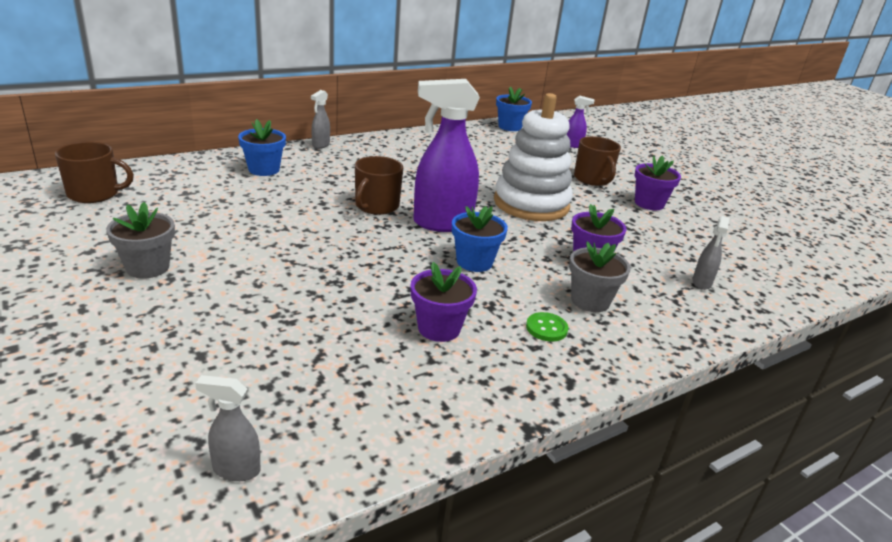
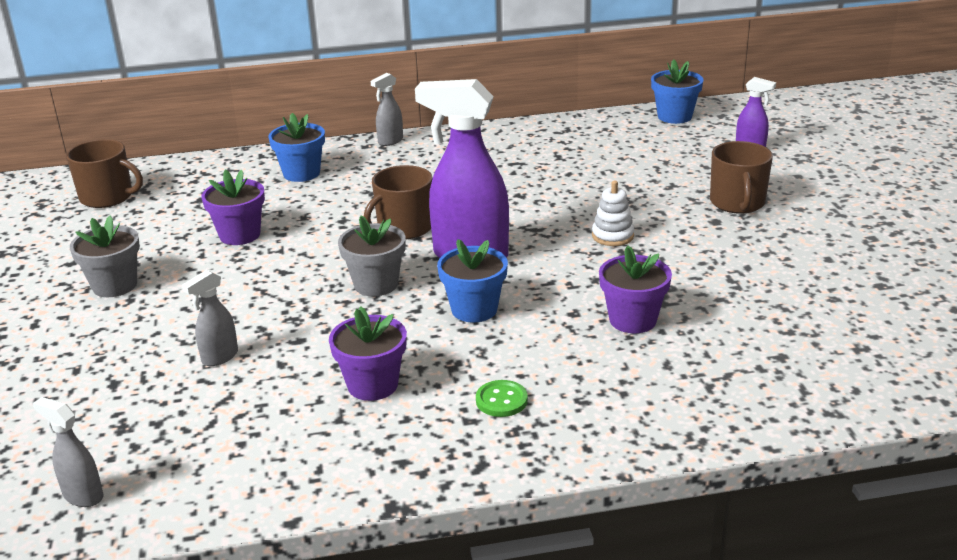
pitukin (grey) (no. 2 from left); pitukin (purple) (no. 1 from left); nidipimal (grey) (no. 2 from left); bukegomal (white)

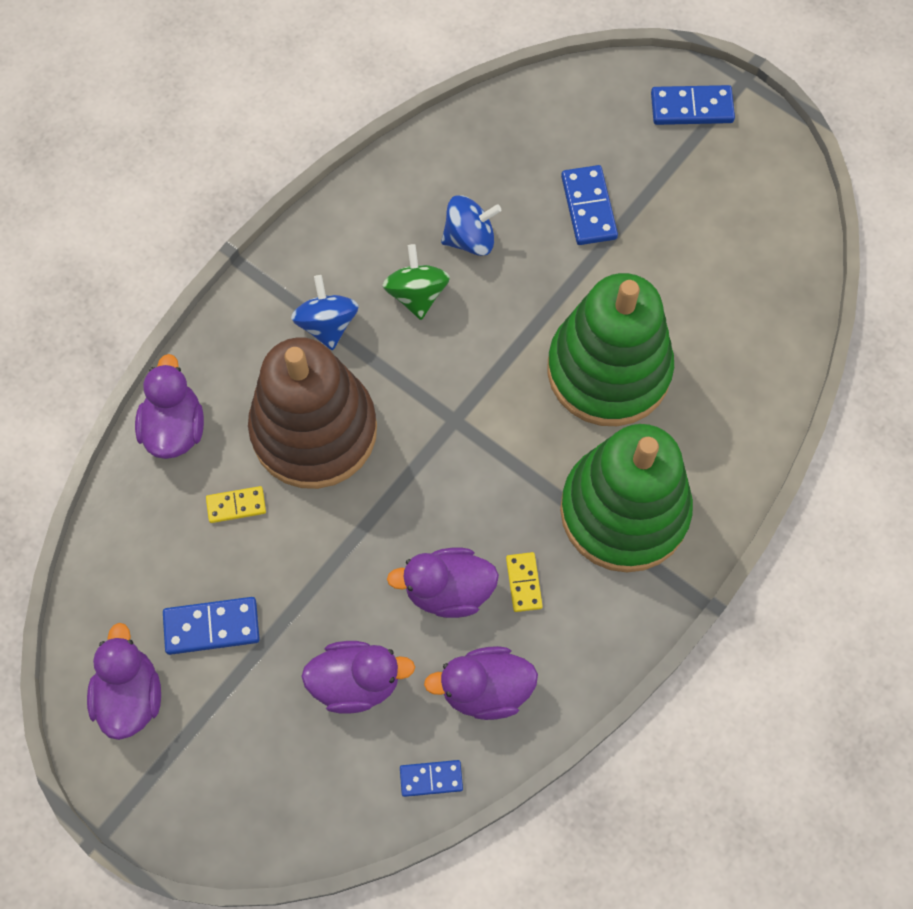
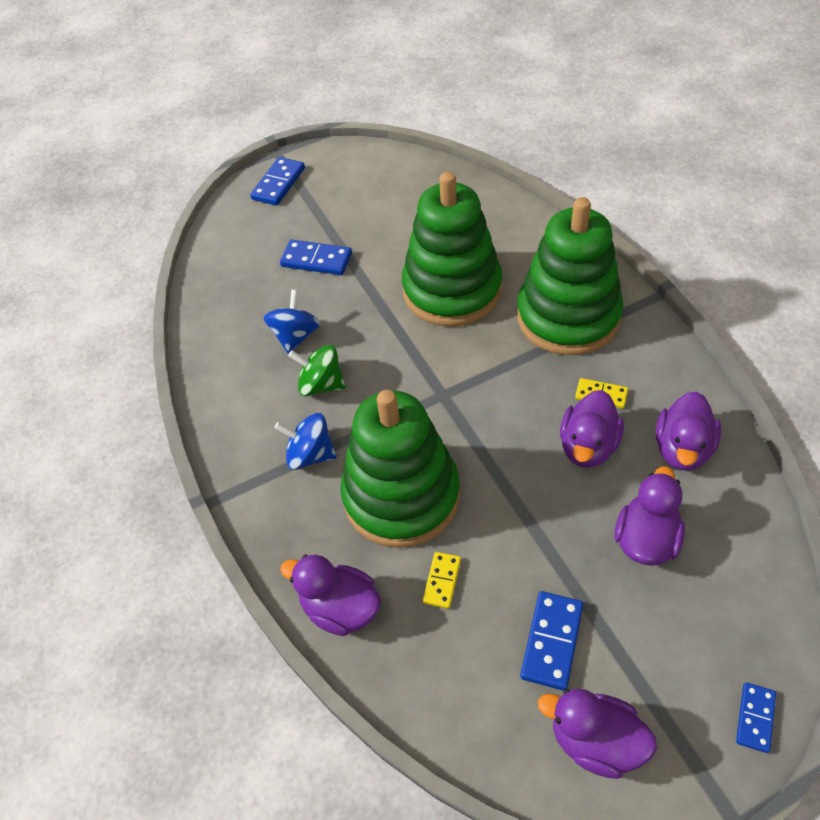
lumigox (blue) (no. 4 from left); bukegomal (green) (no. 1 from left)

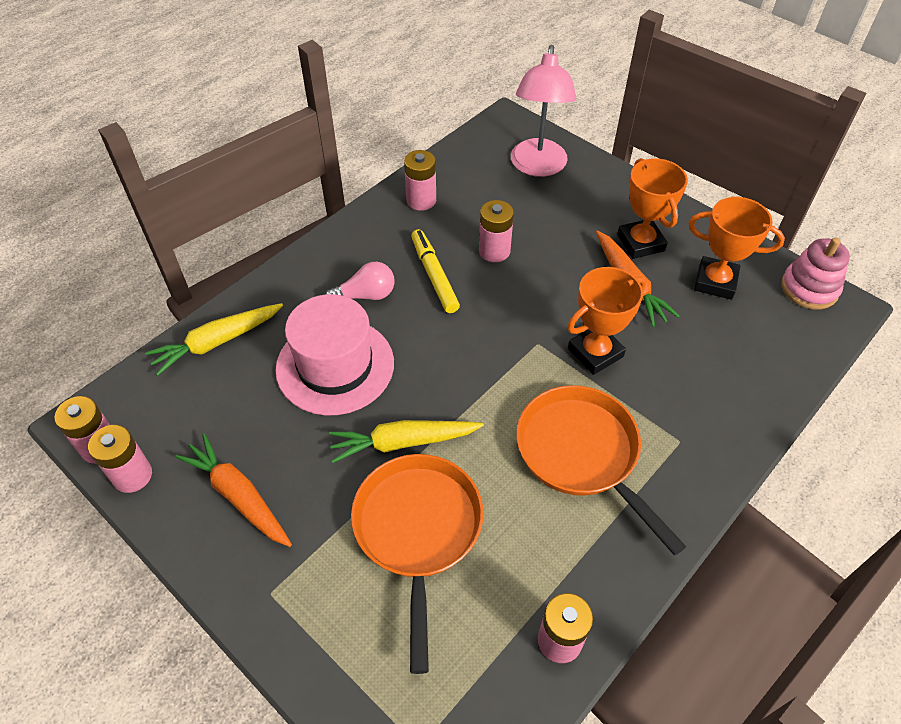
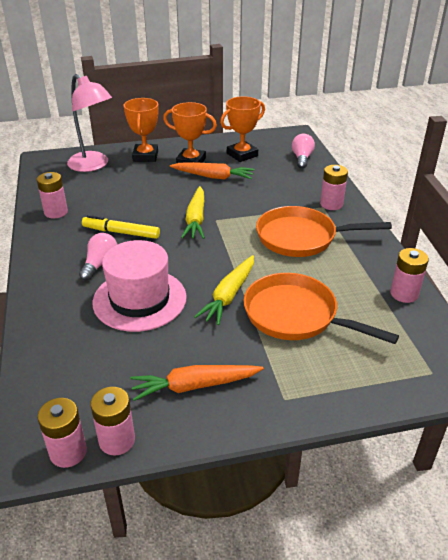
bukegomal (pink); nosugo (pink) (no. 2 from left); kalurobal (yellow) (no. 1 from left); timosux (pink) (no. 4 from left); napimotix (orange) (no. 1 from left)

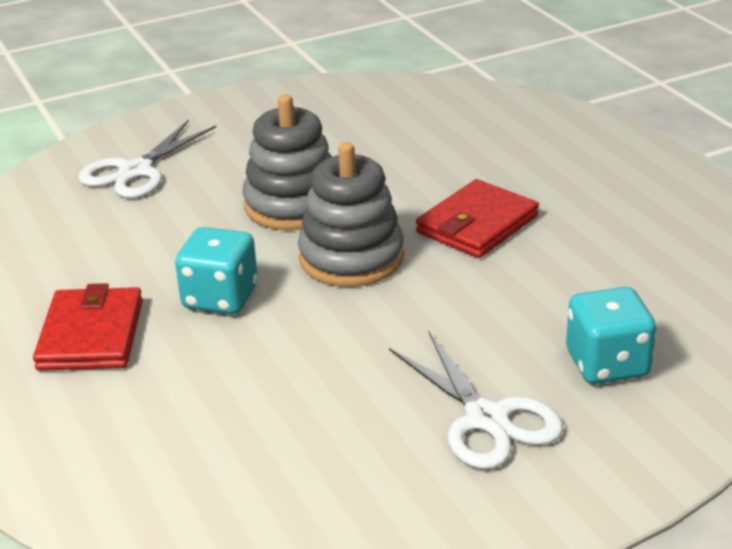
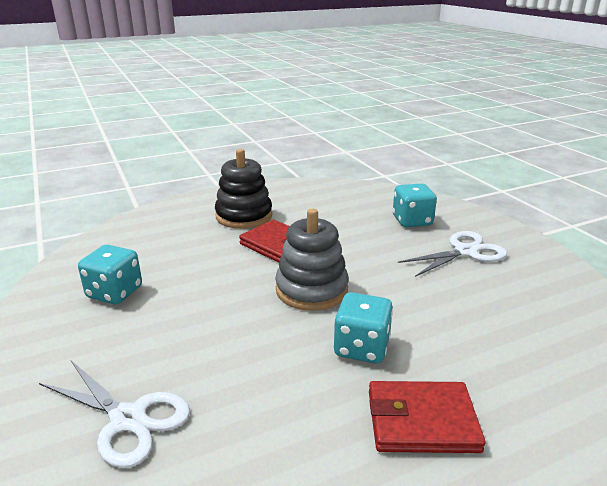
bukegomal (grey) (no. 1 from left in the first image); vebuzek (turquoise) (no. 1 from left); bukegomal (black)

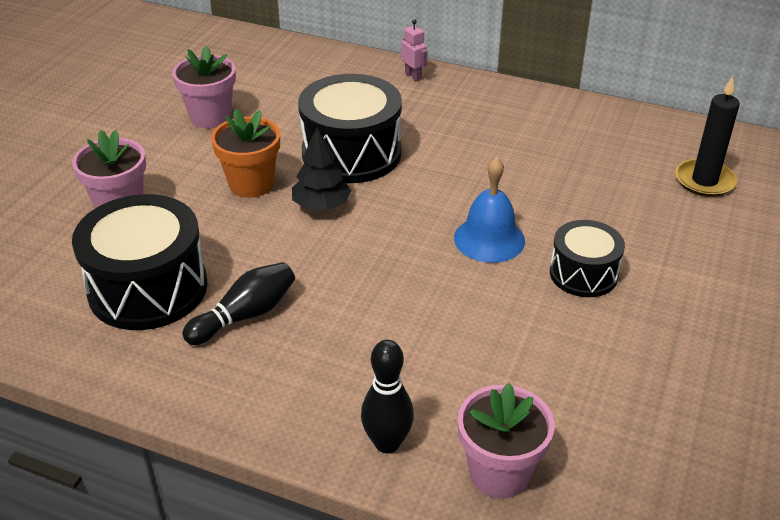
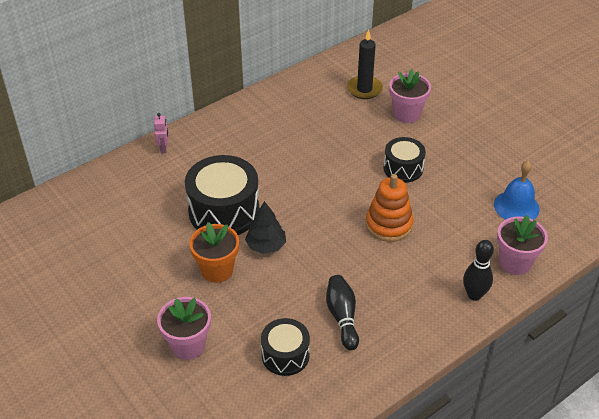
bukegomal (orange); pitukin (pink) (no. 2 from left); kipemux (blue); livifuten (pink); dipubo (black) (no. 2 from left)

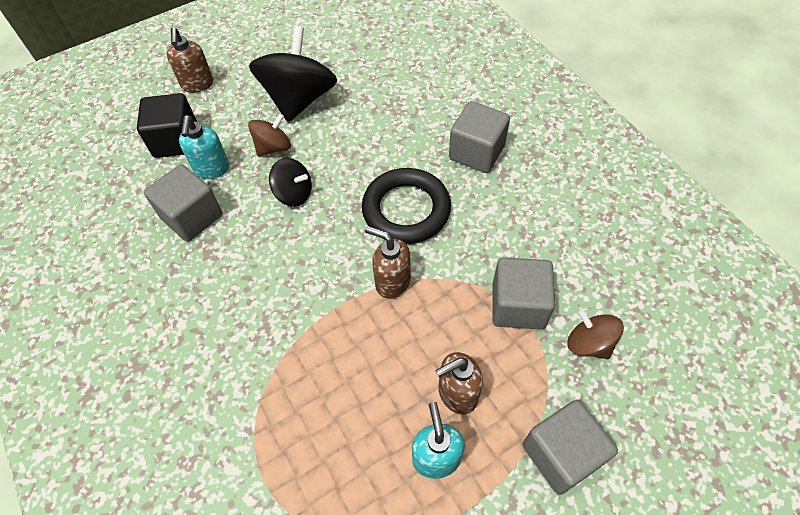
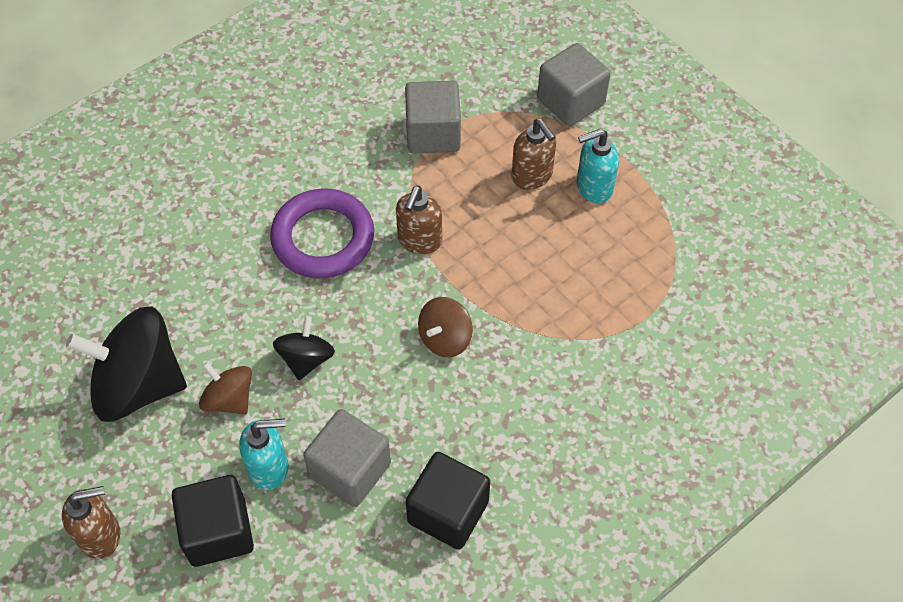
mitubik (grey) (no. 2 from left in the first image); mitubik (black) (no. 2 from left); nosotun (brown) (no. 2 from left); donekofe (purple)

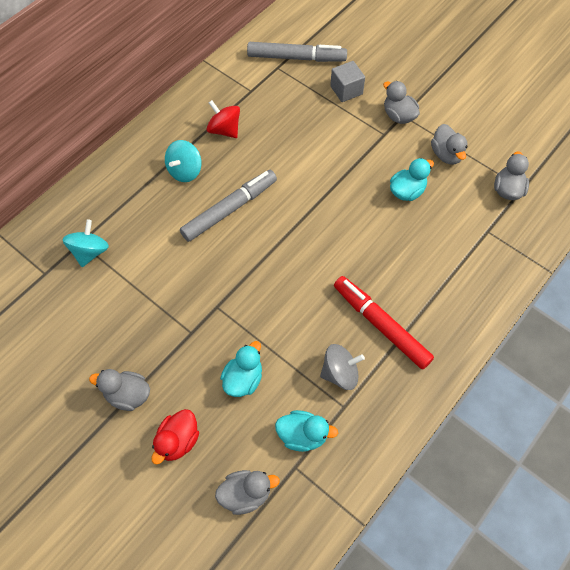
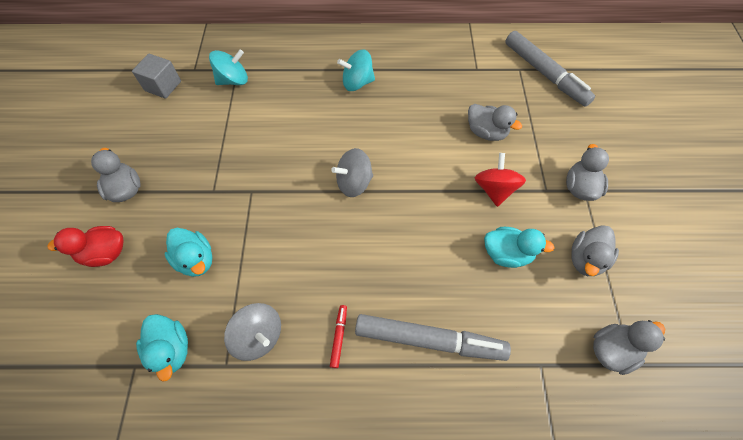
nosotun (grey) (no. 2 from left); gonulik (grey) (no. 1 from left); nosotun (red); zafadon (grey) (no. 2 from left); mitubik (grey); zafadon (turquoise) (no. 2 from left); gonulik (red)

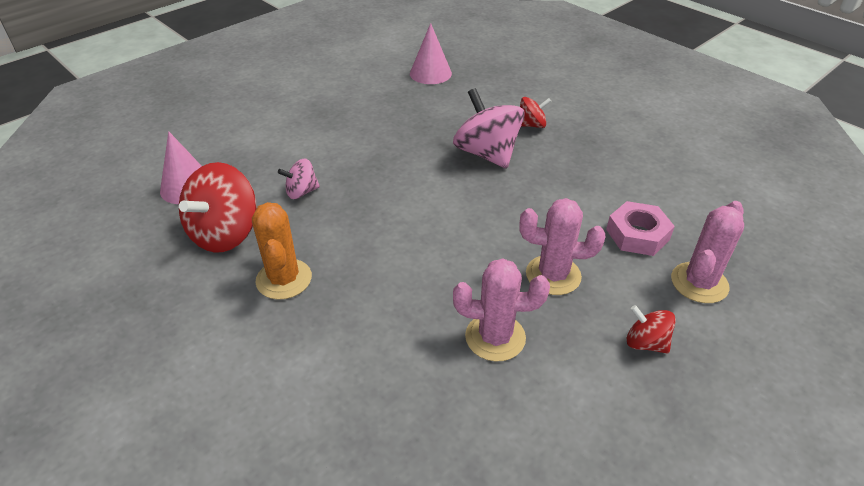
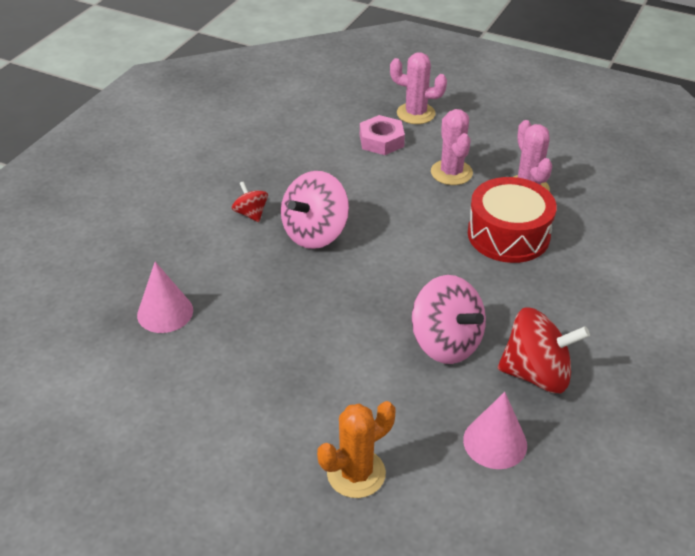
nosotun (red) (no. 3 from left in the first image); dipubo (red); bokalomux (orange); nosotun (pink) (no. 2 from left)

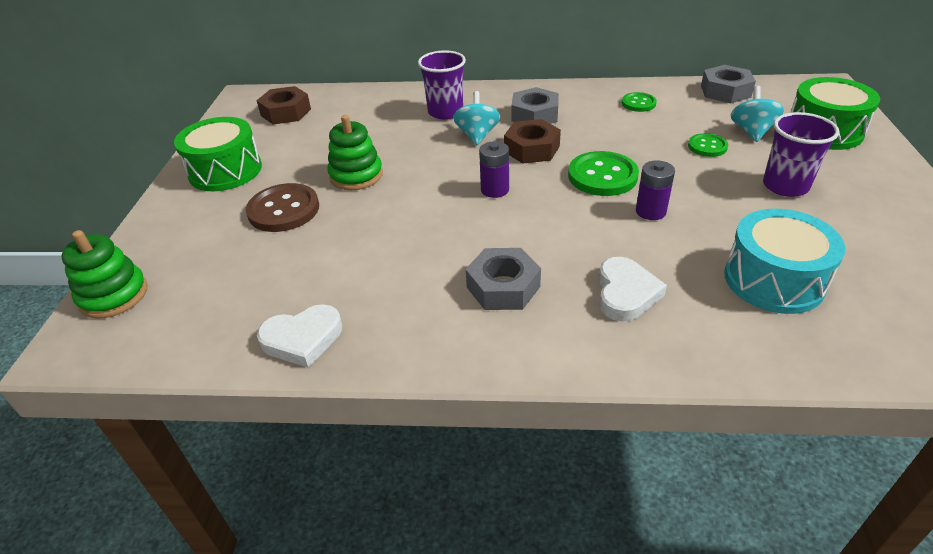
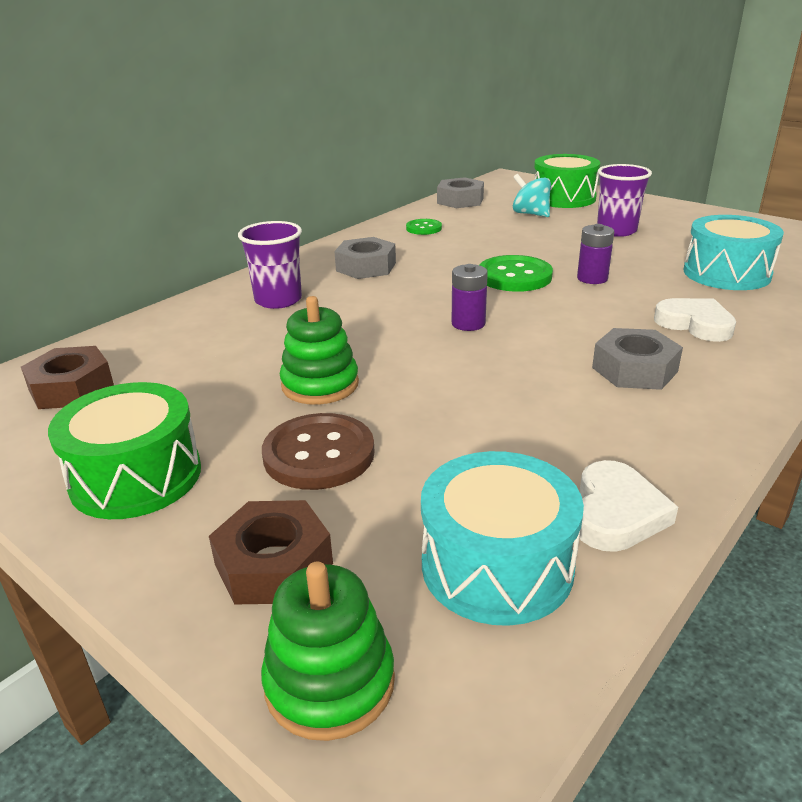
nosotun (turquoise) (no. 1 from left in the first image); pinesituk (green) (no. 3 from left in the first image); dipubo (turquoise) (no. 1 from left); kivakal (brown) (no. 2 from left)

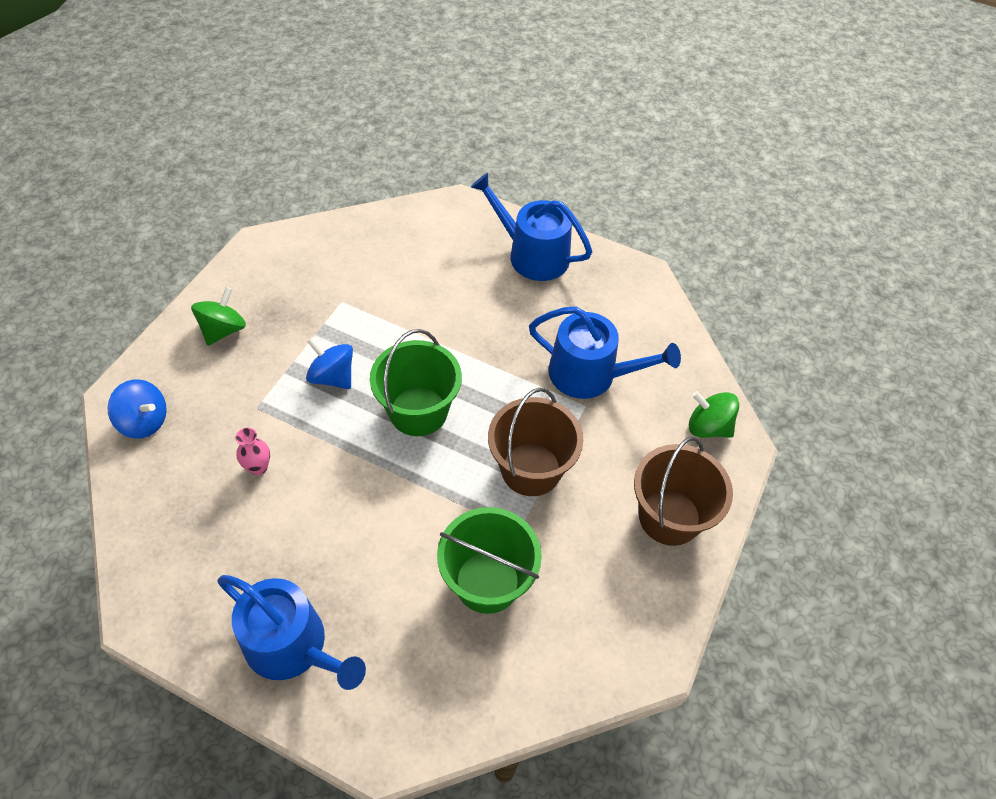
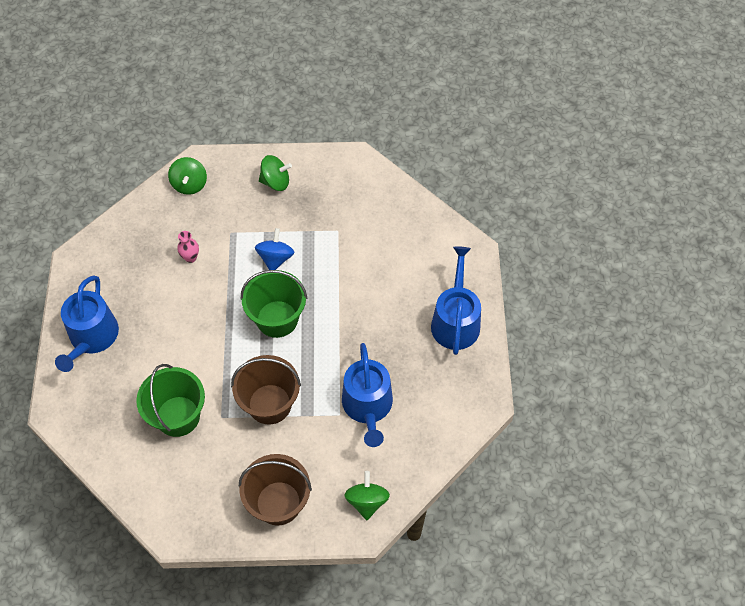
nosotun (green) (no. 1 from left)

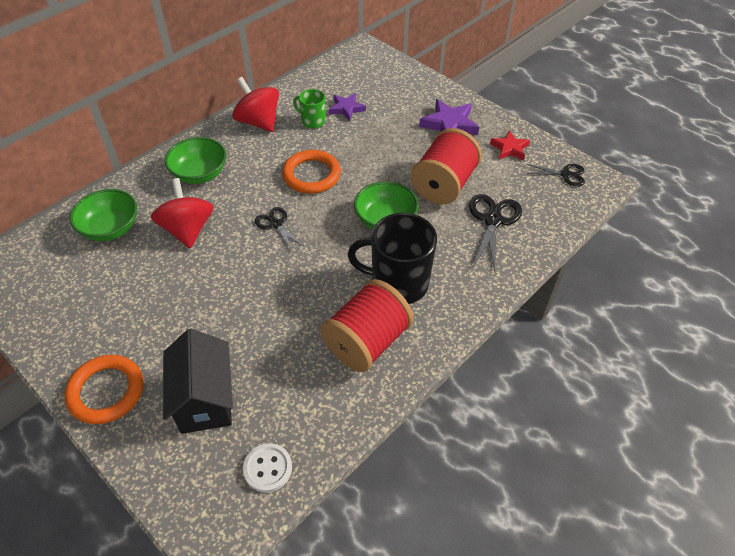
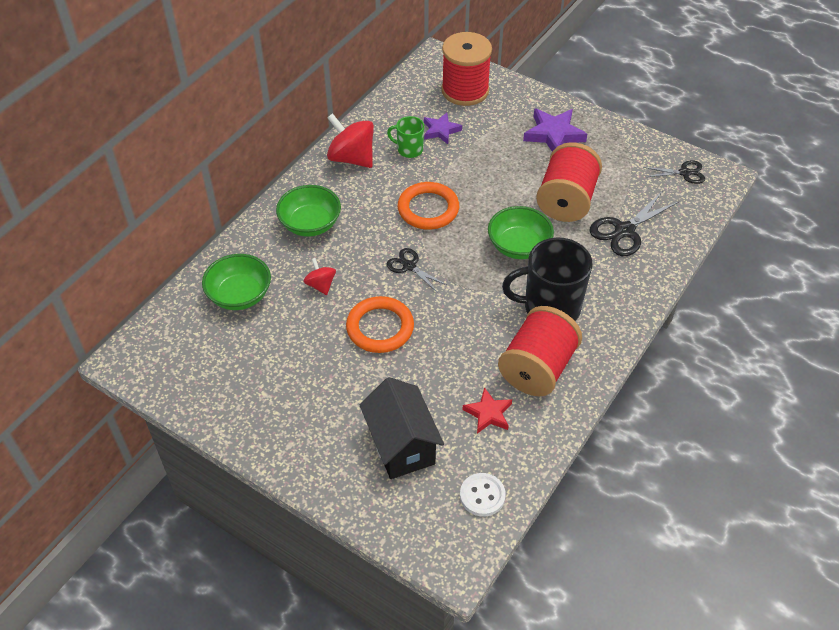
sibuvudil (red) (no. 1 from left); donekofe (orange) (no. 1 from left); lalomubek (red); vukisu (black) (no. 2 from left); nosotun (red) (no. 1 from left)

